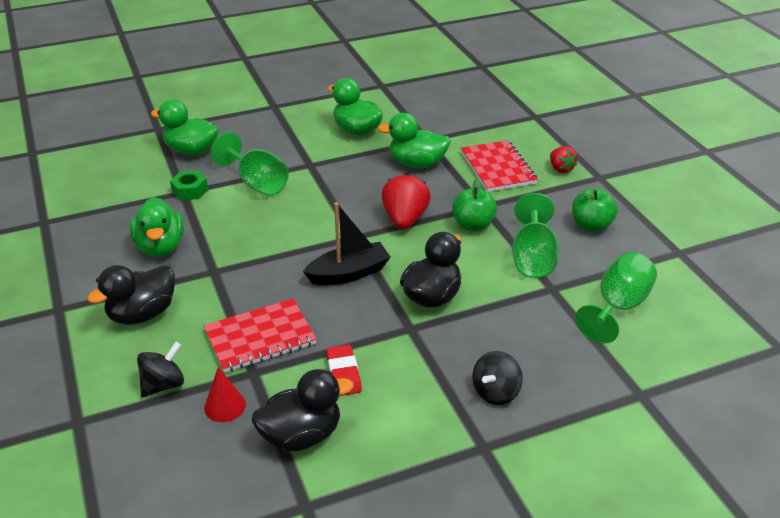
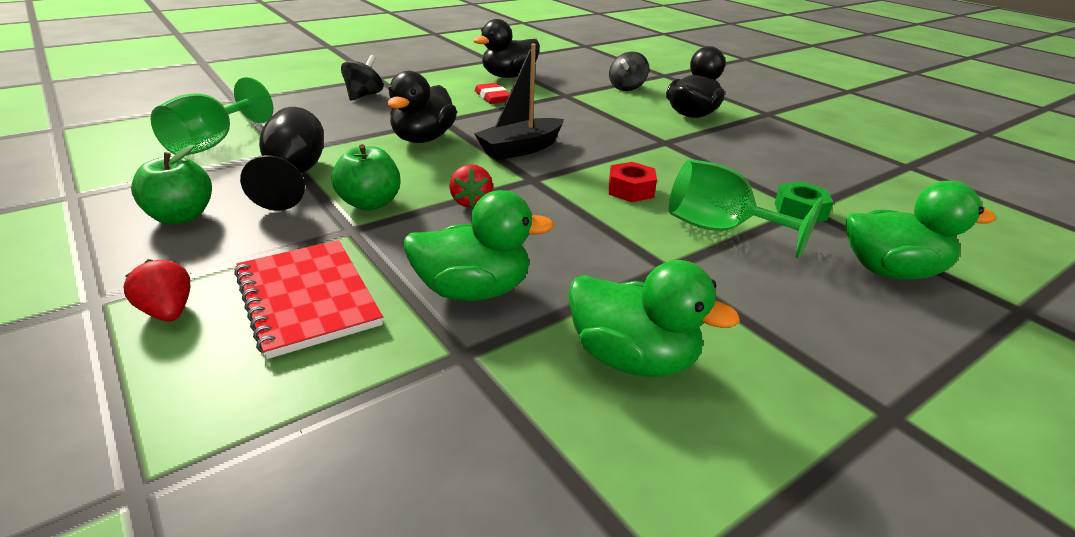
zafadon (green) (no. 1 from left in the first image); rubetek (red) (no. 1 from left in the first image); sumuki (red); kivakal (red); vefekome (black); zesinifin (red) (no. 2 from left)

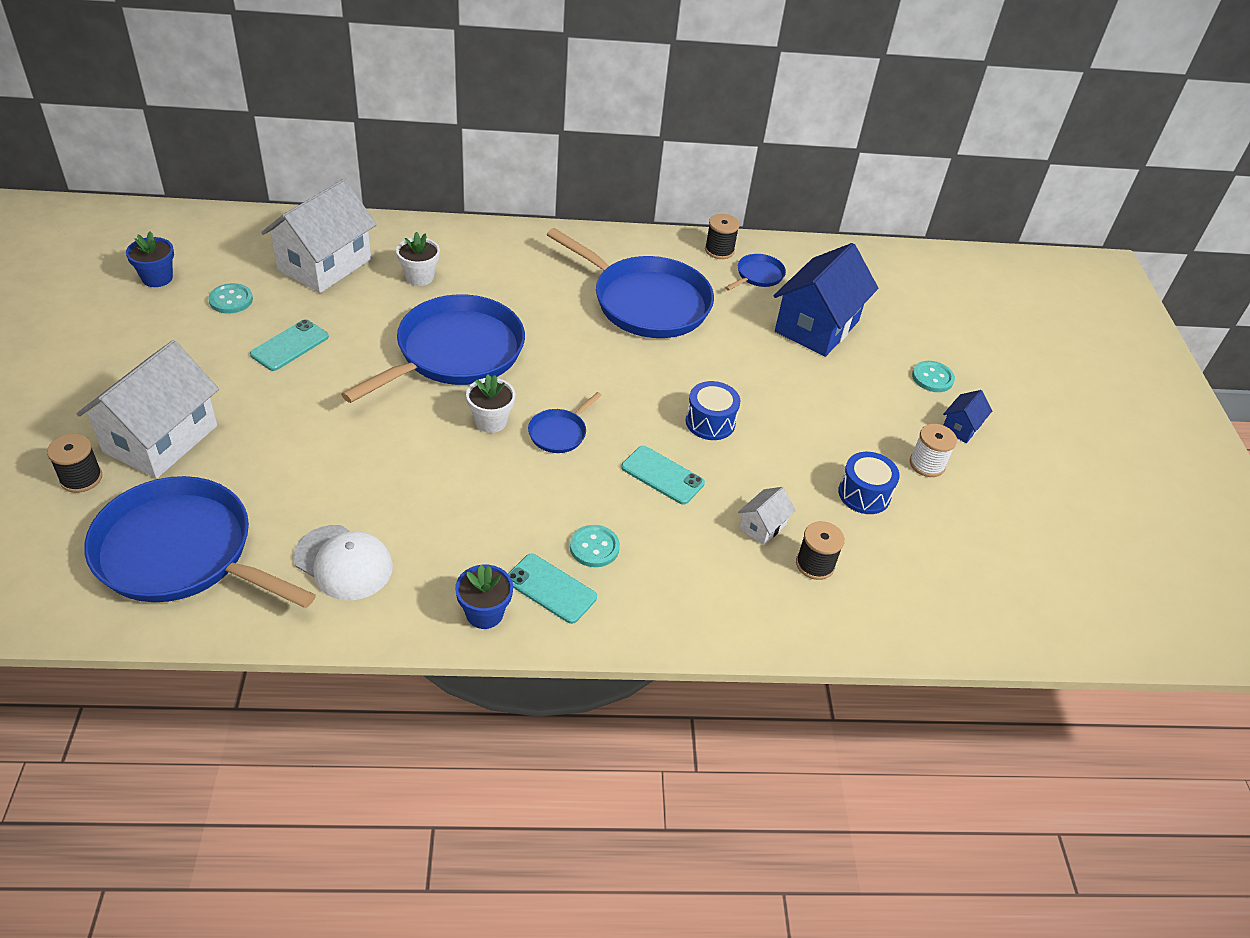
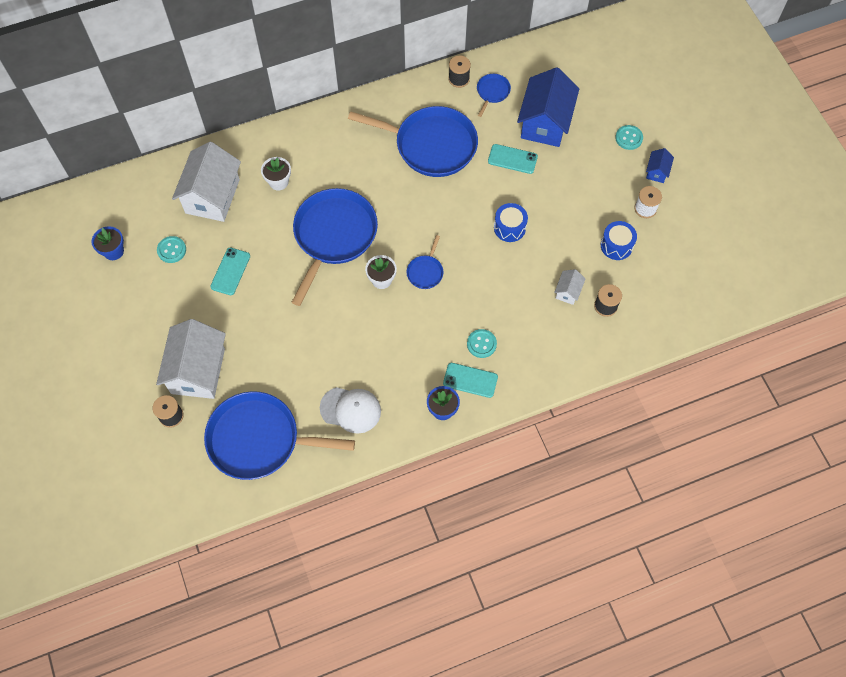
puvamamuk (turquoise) (no. 3 from left)

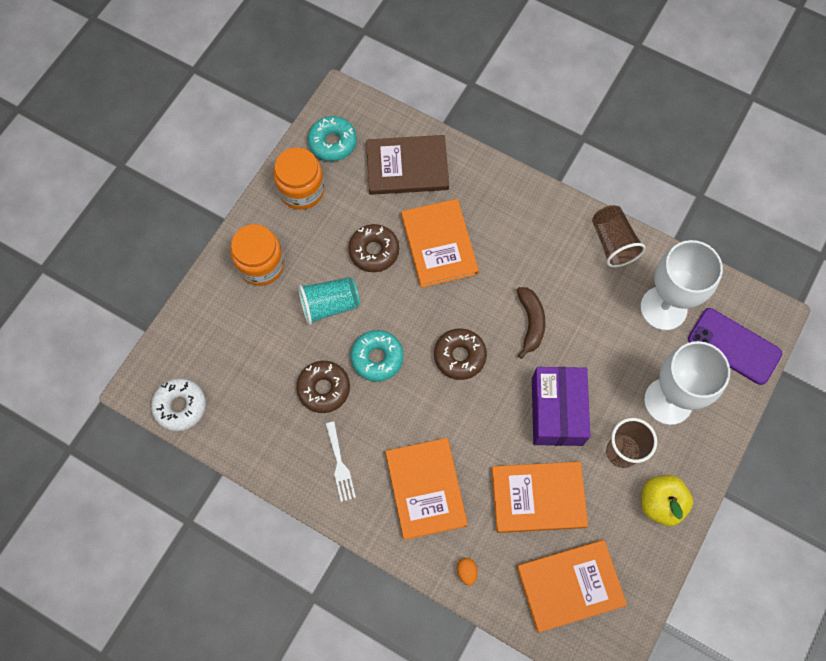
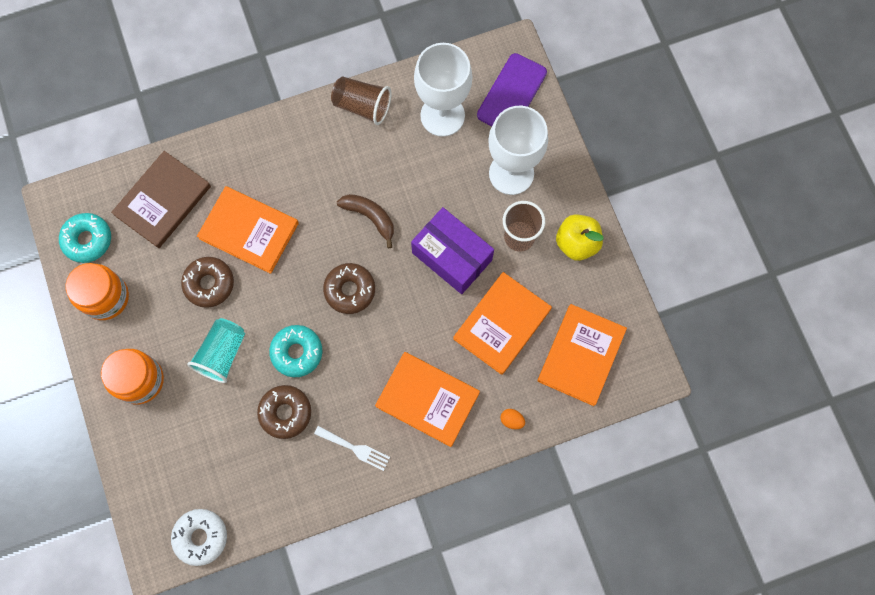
puvamamuk (purple)

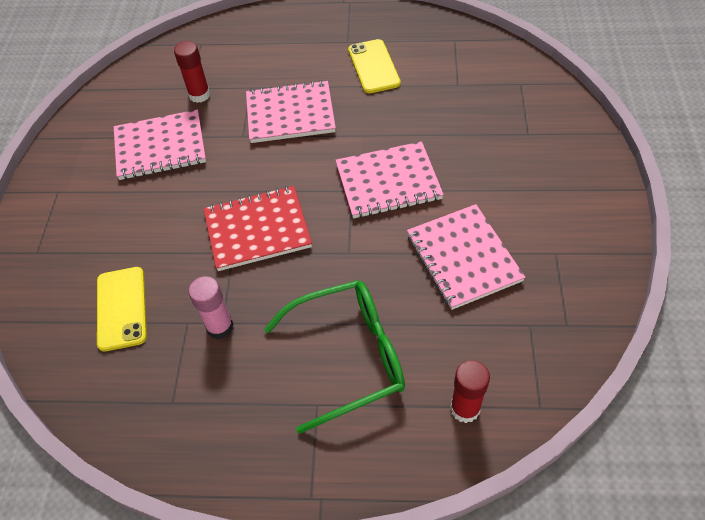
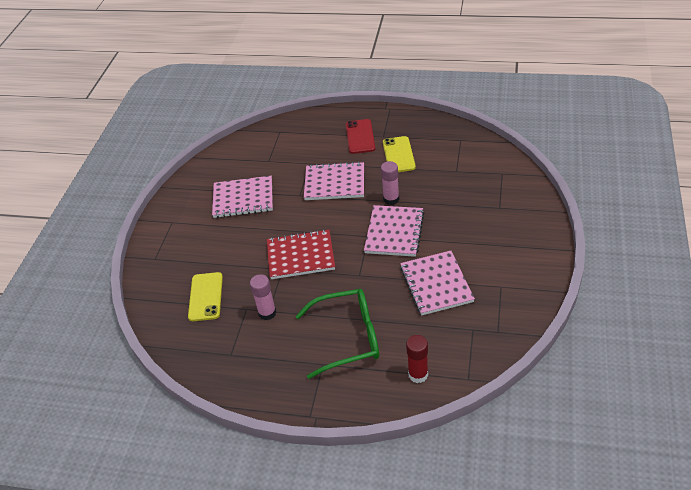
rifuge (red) (no. 1 from left in the first image); puvamamuk (red); rifuge (pink) (no. 2 from left); rubetek (pink) (no. 3 from left)

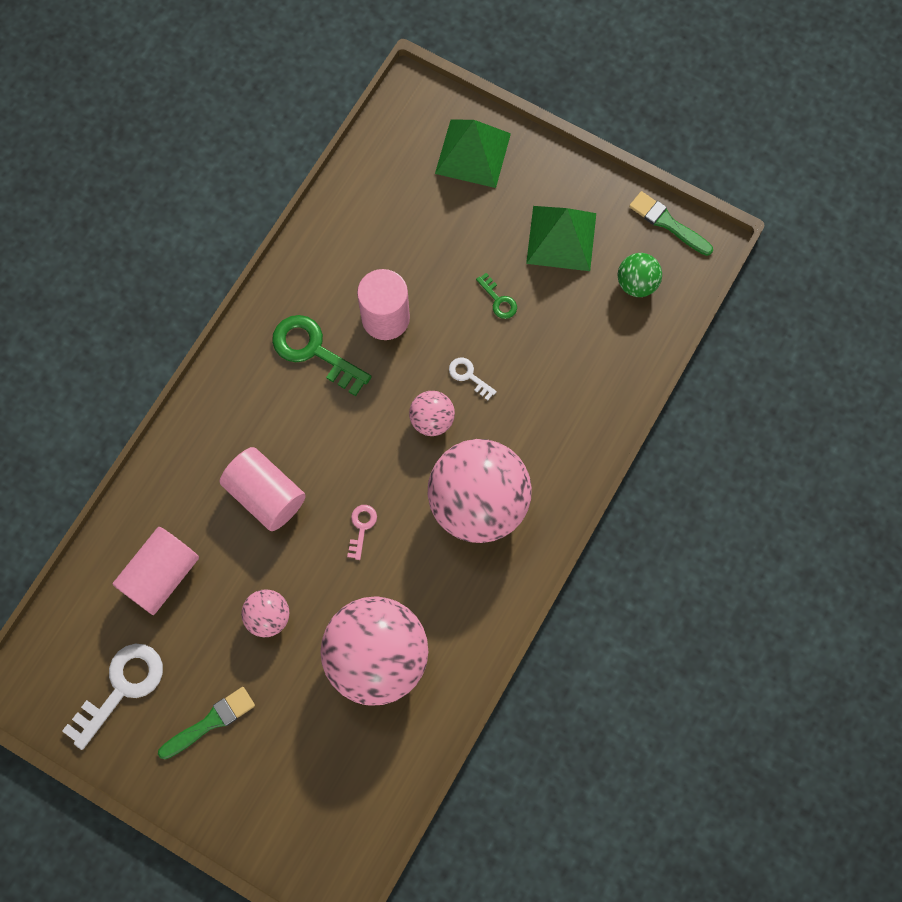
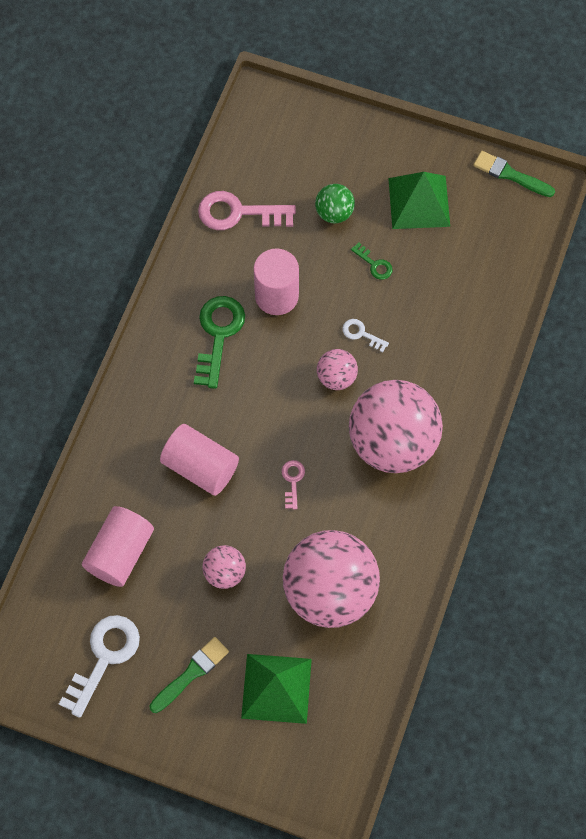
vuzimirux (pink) (no. 1 from left); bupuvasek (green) (no. 1 from left); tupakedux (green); vuzimirux (green) (no. 1 from left)

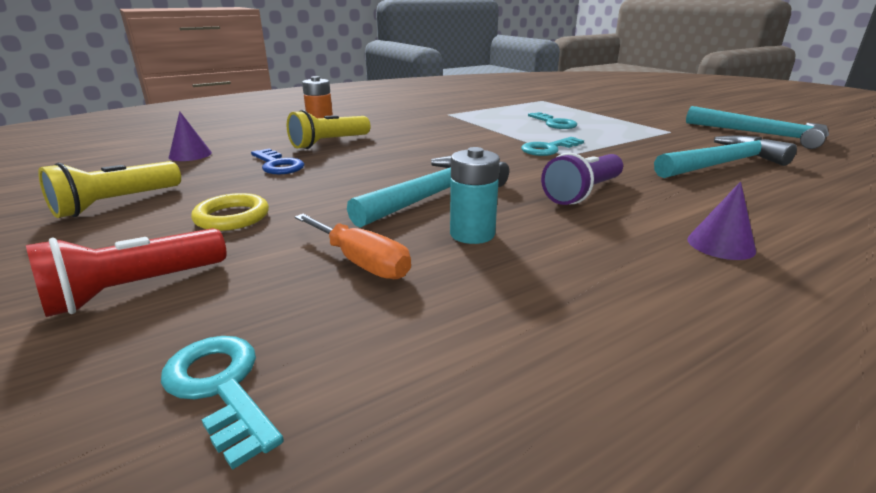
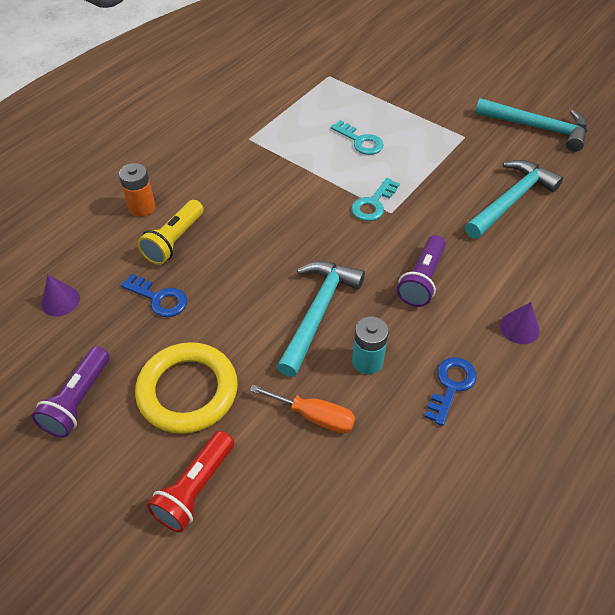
vuzimirux (turquoise) (no. 1 from left in the first image); vuzimirux (blue) (no. 2 from left); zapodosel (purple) (no. 1 from left); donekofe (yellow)

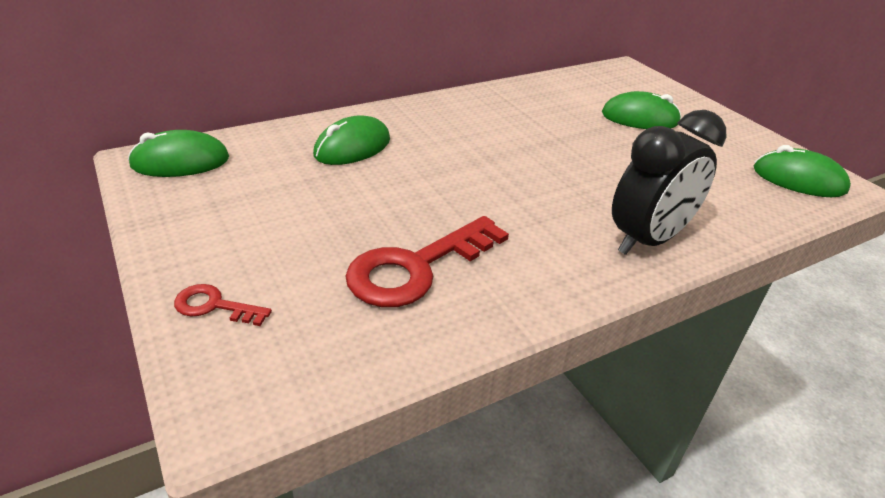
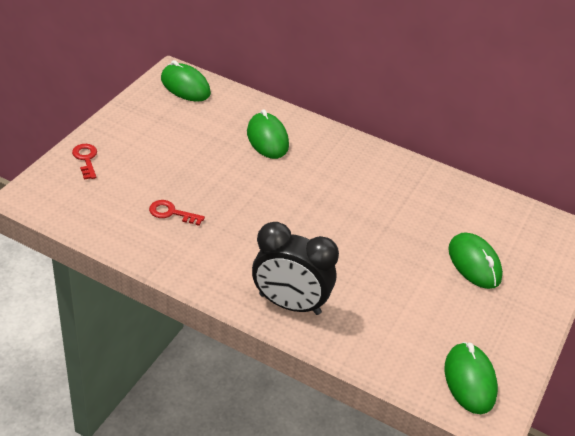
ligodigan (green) (no. 2 from left); vuzimirux (red) (no. 2 from left)

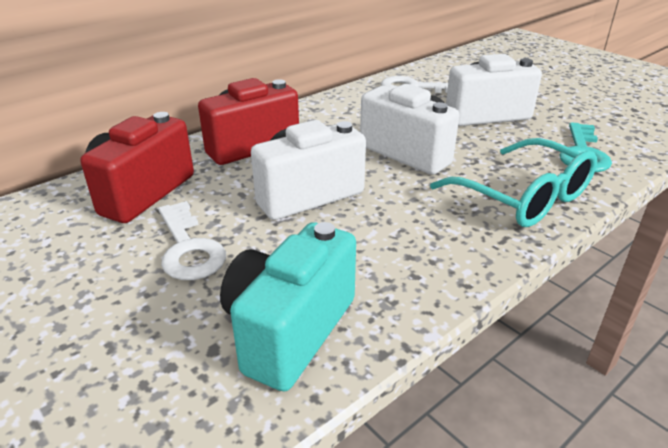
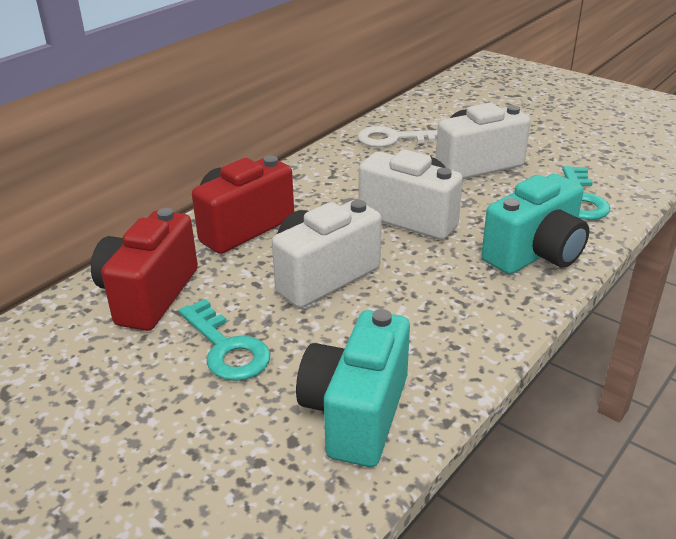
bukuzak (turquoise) (no. 2 from left); vuzimirux (turquoise) (no. 1 from left)

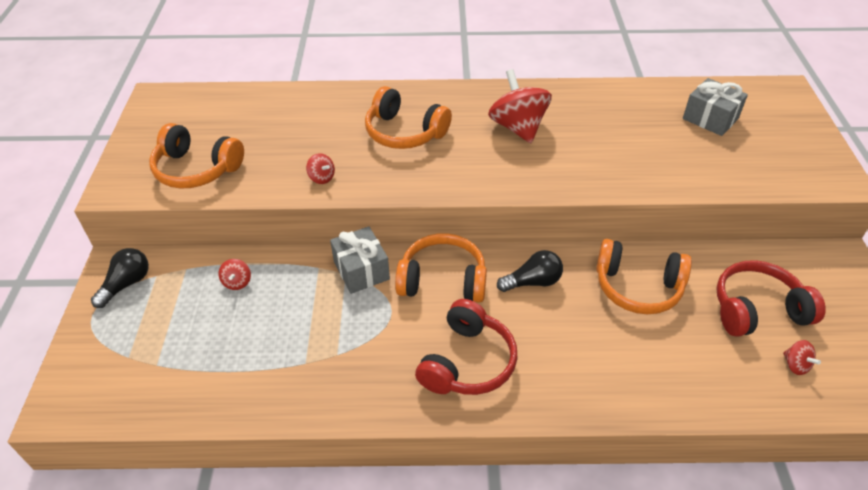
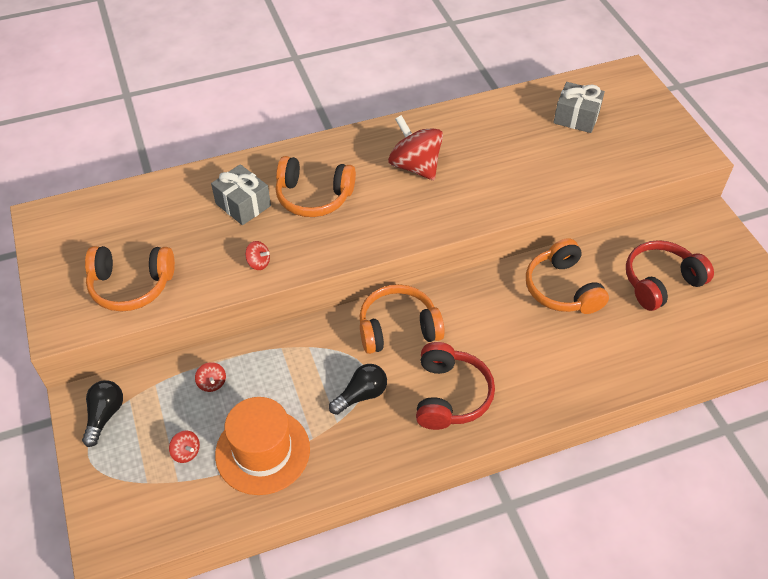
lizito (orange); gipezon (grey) (no. 1 from left); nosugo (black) (no. 2 from left); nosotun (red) (no. 1 from left); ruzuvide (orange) (no. 4 from left)

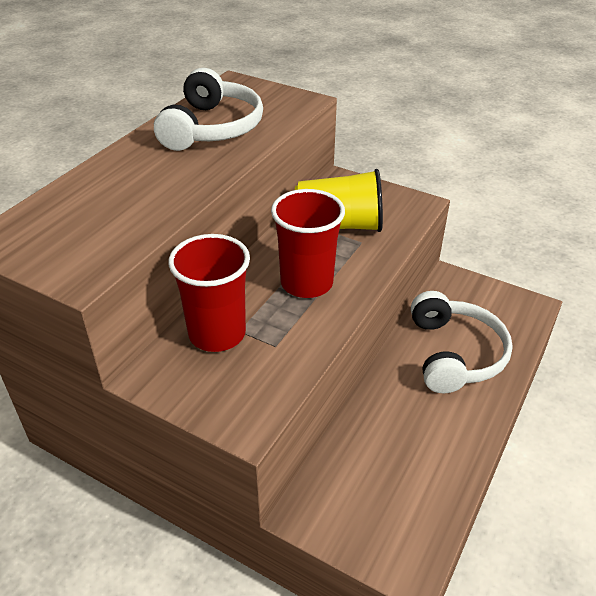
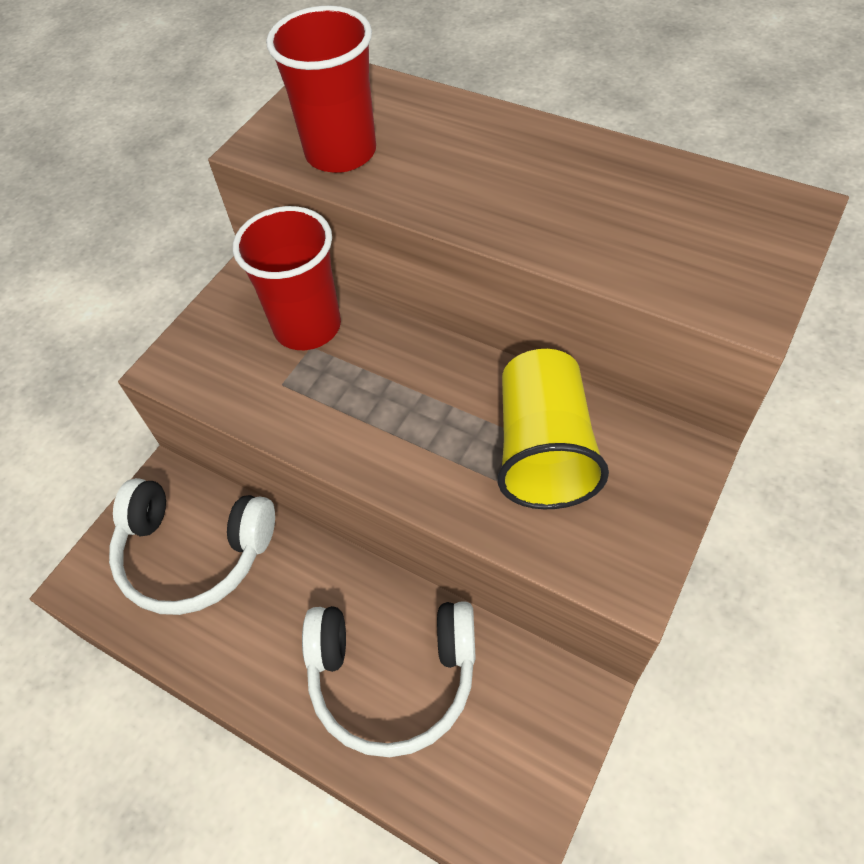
ruzuvide (white) (no. 1 from left); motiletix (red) (no. 2 from left)

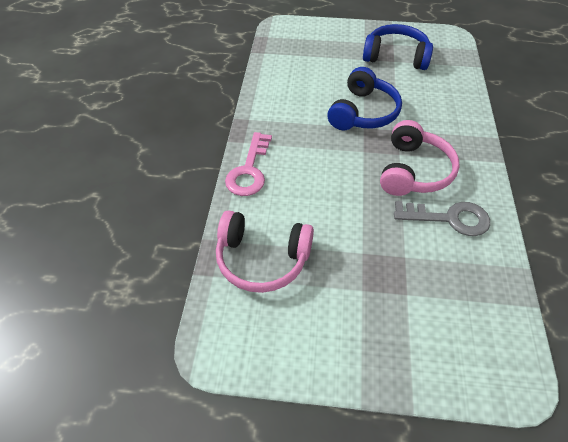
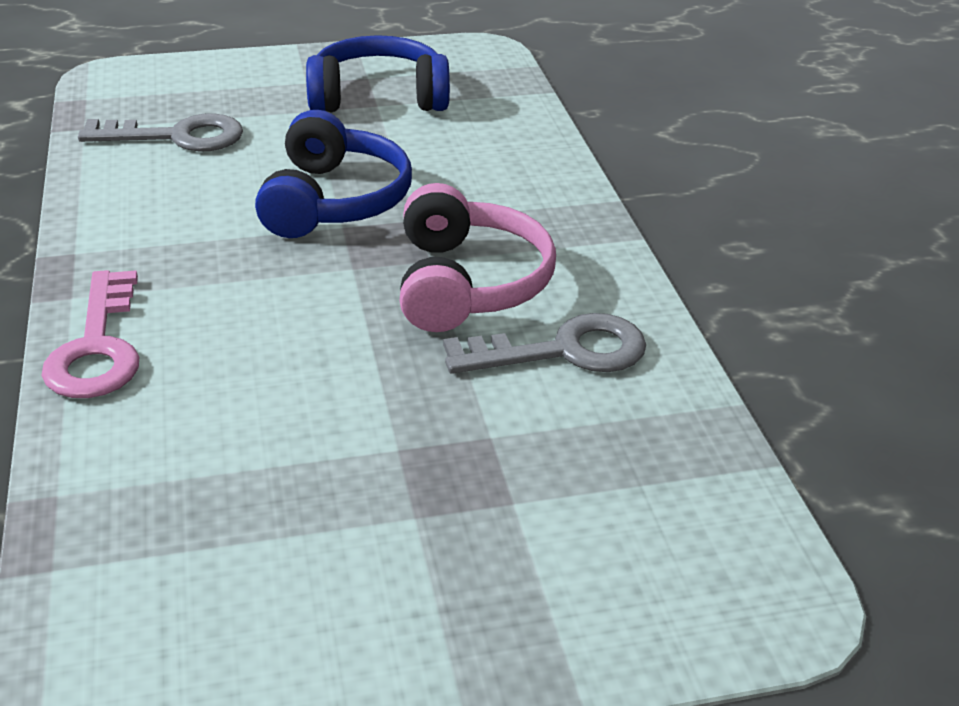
ruzuvide (pink) (no. 1 from left in the first image); vuzimirux (grey) (no. 1 from left)

